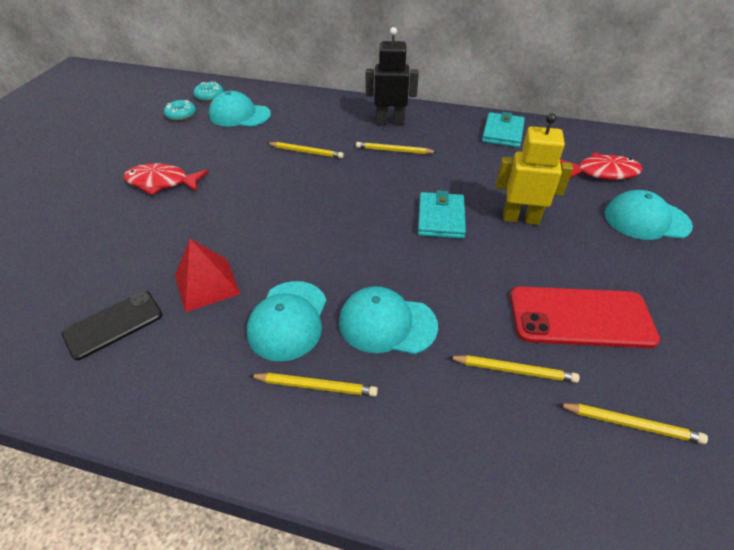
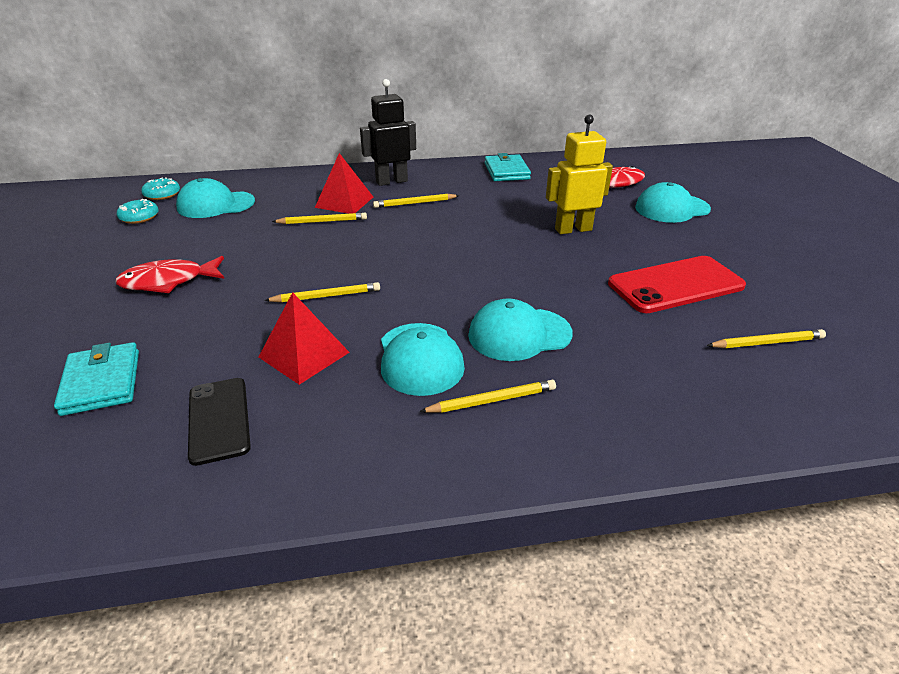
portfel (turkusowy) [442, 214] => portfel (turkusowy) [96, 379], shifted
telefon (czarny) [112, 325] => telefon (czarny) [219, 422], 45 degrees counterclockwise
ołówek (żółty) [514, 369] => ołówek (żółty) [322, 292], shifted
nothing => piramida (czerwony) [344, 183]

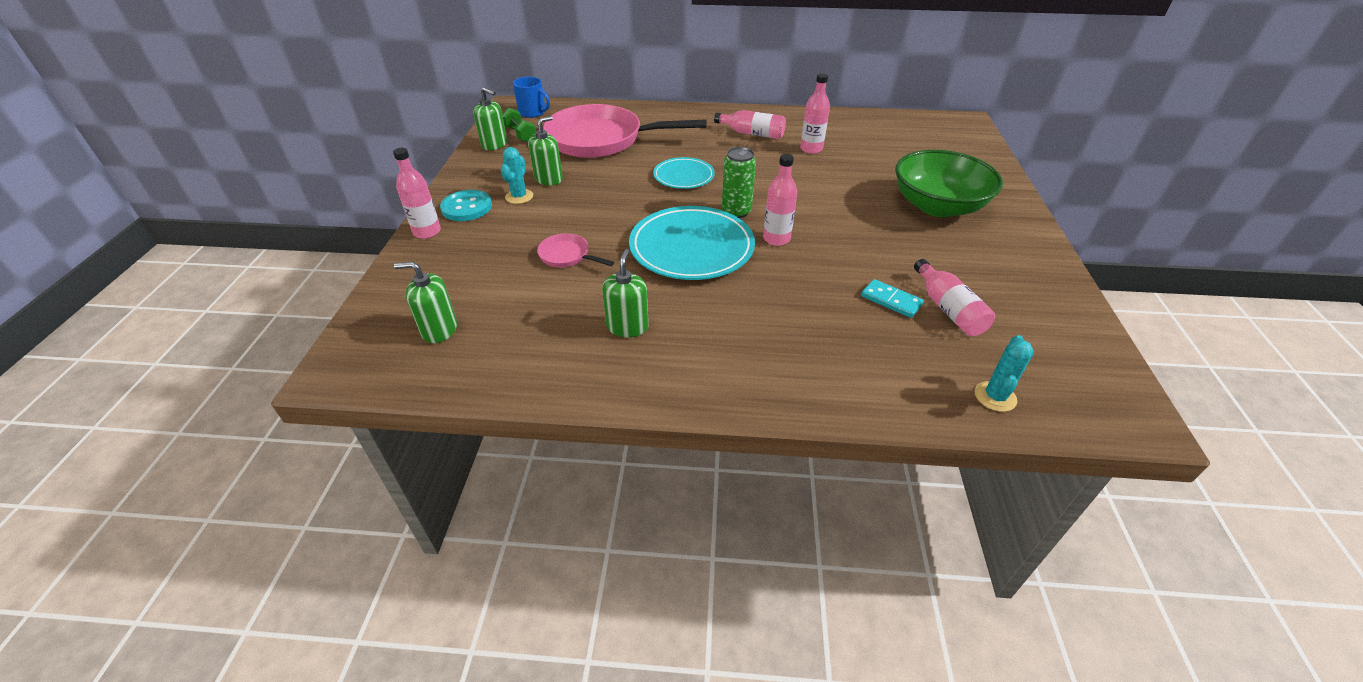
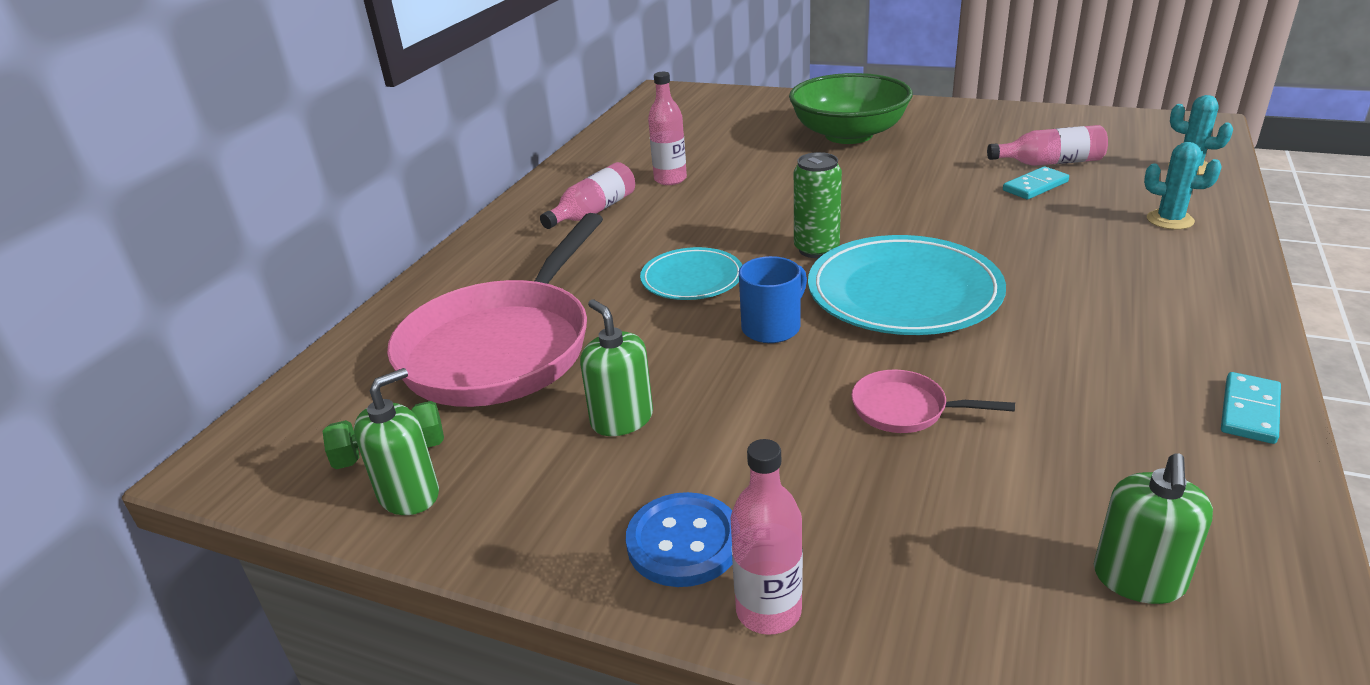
guzik (turkusowy) [466, 205] => guzik (niebieski) [679, 539]
kubek (niebieski) [531, 97] => kubek (niebieski) [773, 299], shifted
patelnia (różowy) [575, 250] => patelnia (różowy) [933, 401], 60 degrees clockwise
kaktus (turkusowy) [517, 175] => kaktus (turkusowy) [1183, 186], shifted
nothing => kostka domina (turkusowy) [1251, 408]
dozownik mydła (zielony) [625, 293] => nothing
butelka (różowy) [780, 200] => nothing

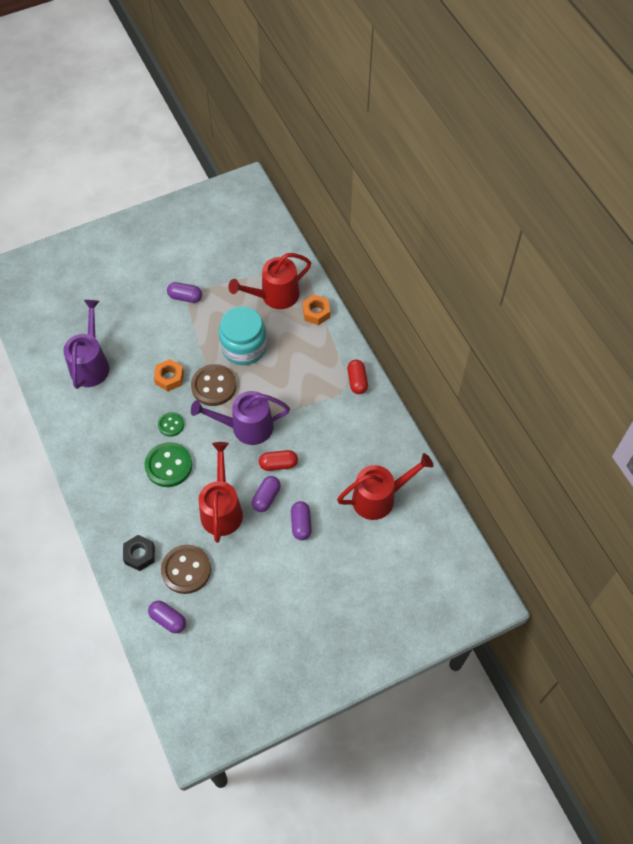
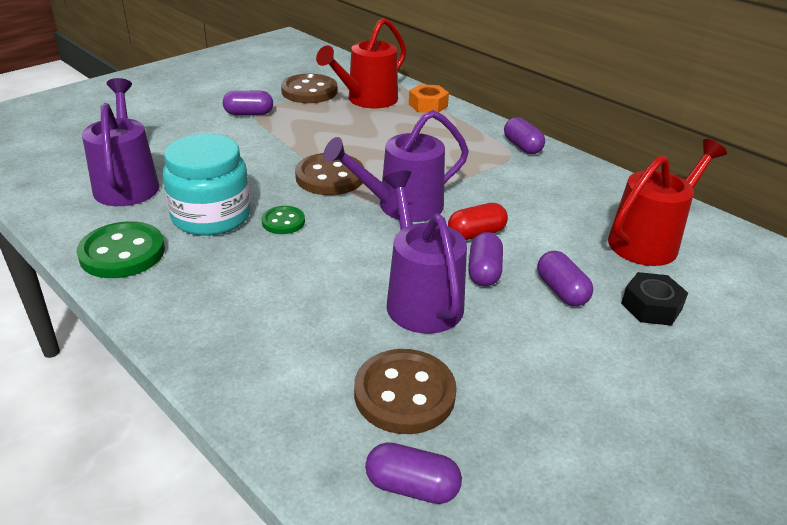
guzik (zielony) [168, 464] => guzik (zielony) [121, 249], shifted
słoik (turkusowy) [243, 335] => słoik (turkusowy) [207, 185], shifted
nothing => guzik (brązowy) [309, 88]
konewka (czerwony) [221, 492] => konewka (fioletowy) [425, 252]
kapsułka (czerwony) [357, 377] => kapsułka (fioletowy) [524, 135]
nakrętka (czarny) [139, 553] => nakrętka (czarny) [654, 299], shifted
nakrętka (pomarańczowy) [169, 375] => nothing

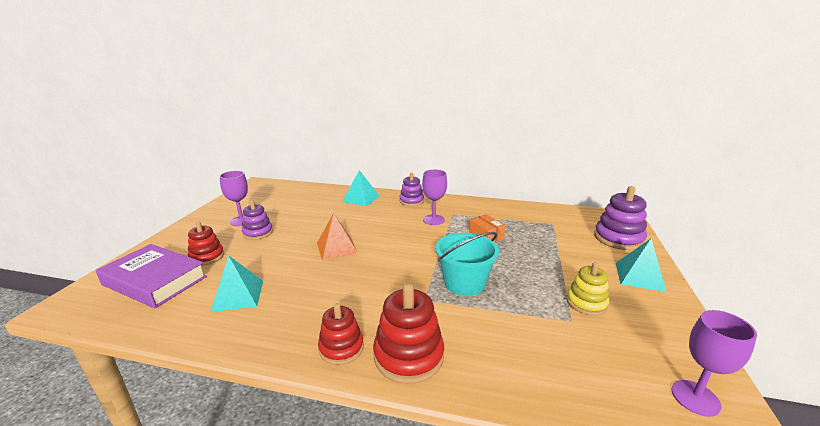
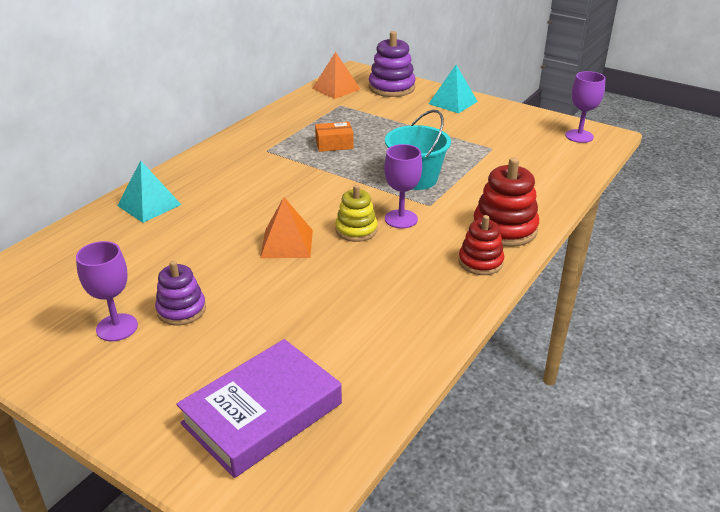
nothing => piramida (pomarańczowy) [336, 75]
zabawka nakładanka (żółty) [587, 289] => zabawka nakładanka (żółty) [356, 213], shifted
kielich (fioletowy) [434, 197] => kielich (fioletowy) [403, 186], shifted
zabawka nakładanka (czerwony) [206, 244] => nothing
piramida (turkusowy) [237, 284] => nothing
zabawka nakładanka (fioletowy) [411, 189] => nothing

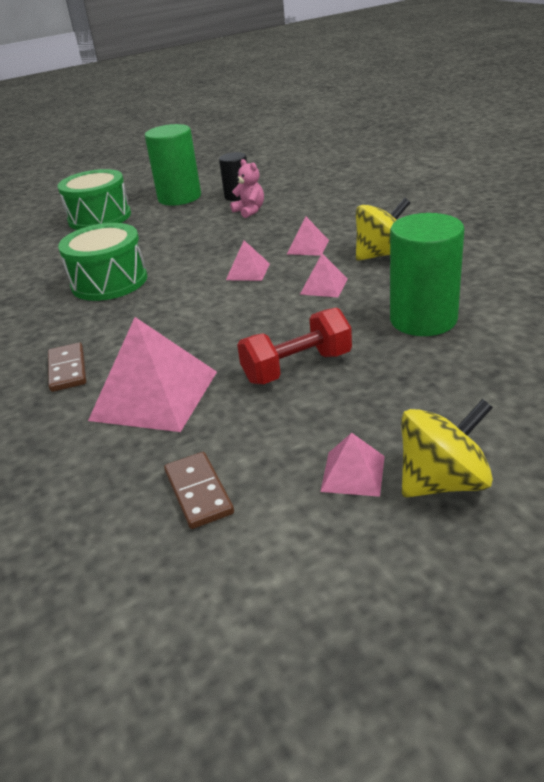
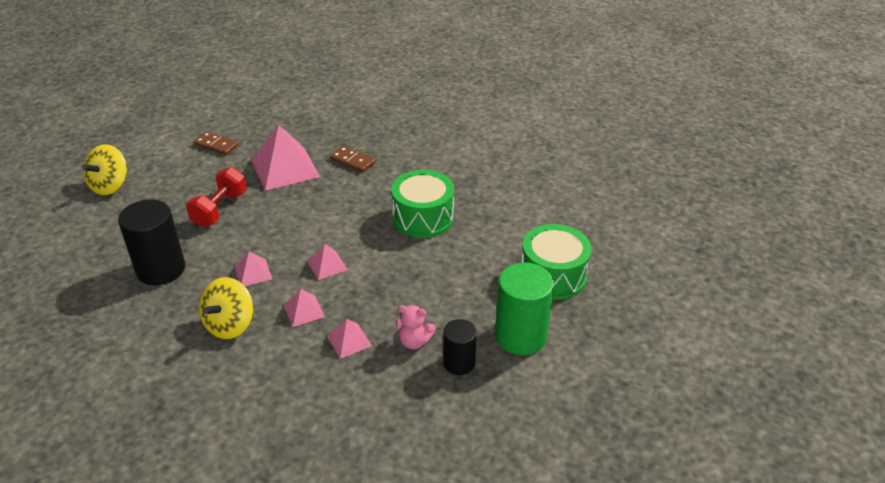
walec (zielony) [427, 274] => walec (czarny) [151, 242]
piramida (różowy) [352, 465] => piramida (różowy) [349, 339], shifted

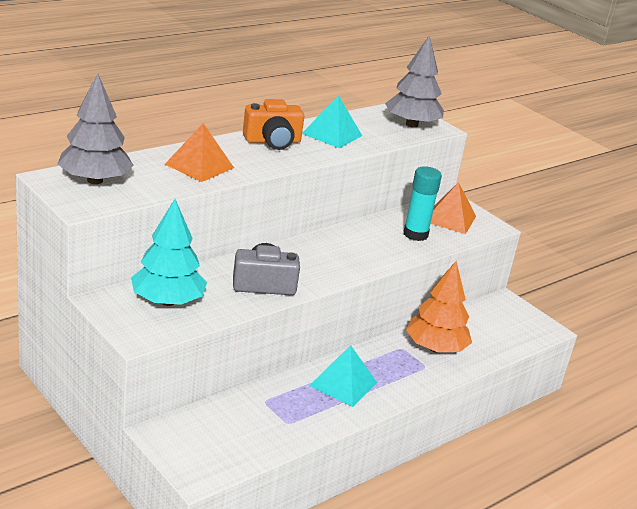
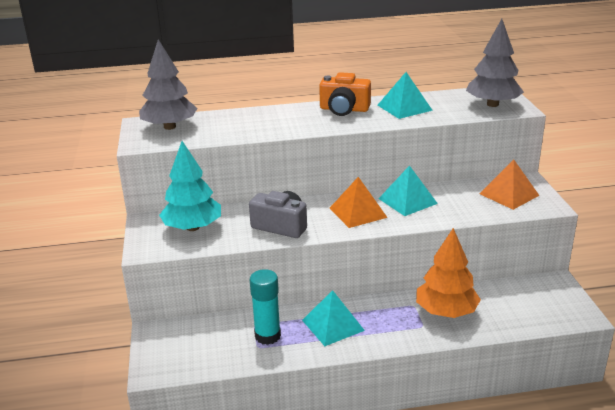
klej w sztyfcie (turkusowy) [422, 203] => klej w sztyfcie (turkusowy) [265, 307], shifted
piramida (pomarańczowy) [199, 152] => piramida (pomarańczowy) [359, 202], shifted
nothing => piramida (turkusowy) [408, 190]

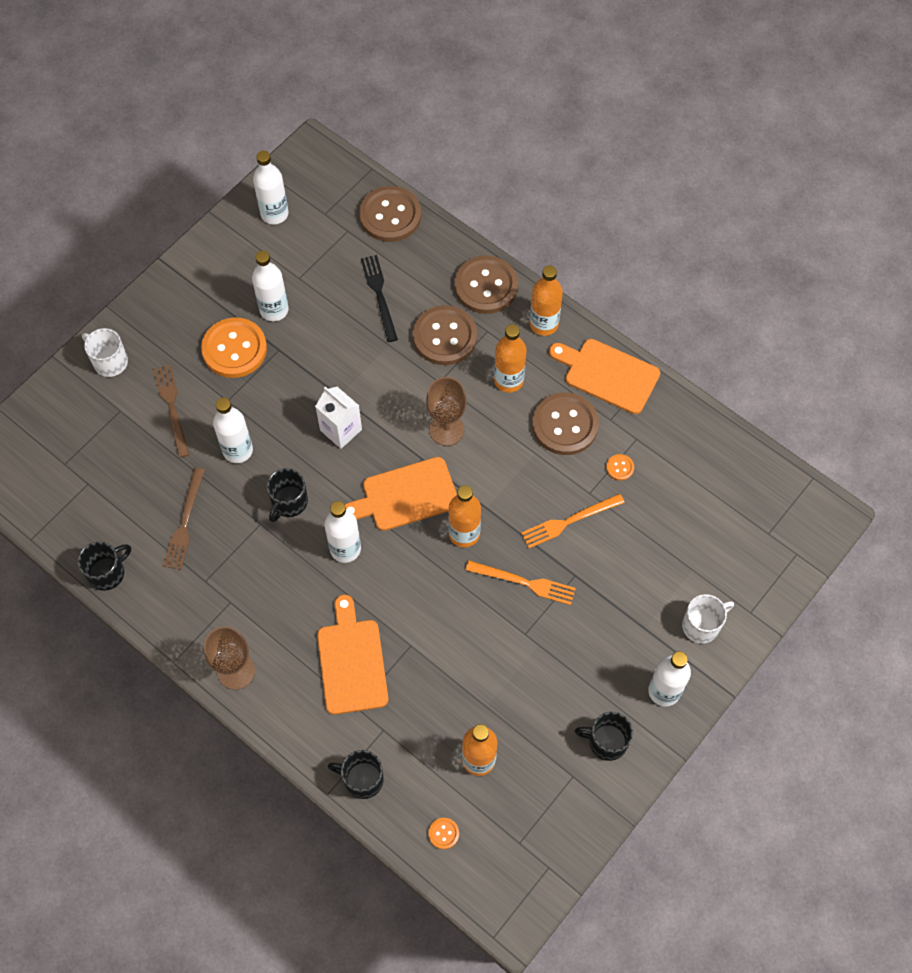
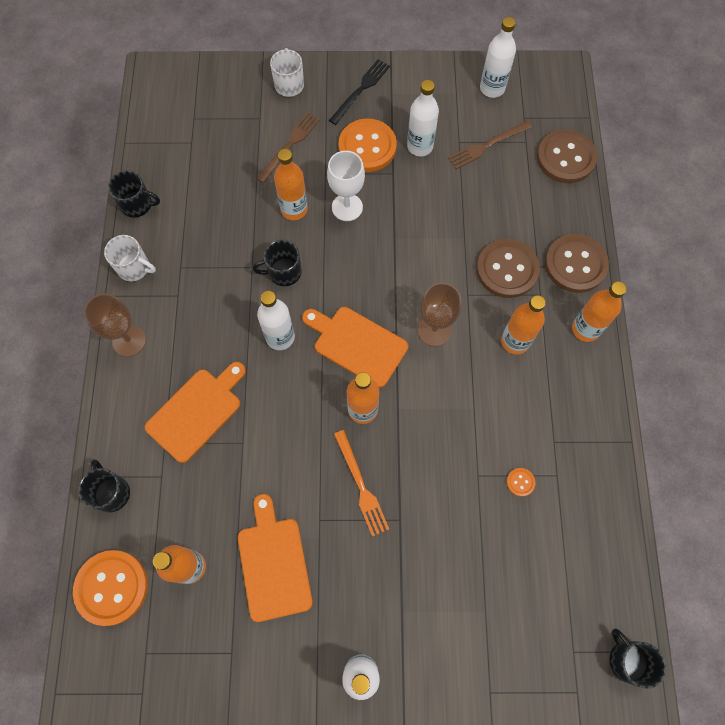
guzik (pomarańczowy) [443, 833] => guzik (pomarańczowy) [110, 588], x2.42
kubek (biały) [708, 618] => kubek (biały) [130, 258], shifted
deska do krojenia (pomarańczowy) [604, 376] => deska do krojenia (pomarańczowy) [275, 558], shifted
butelka (biały) [233, 430] => butelka (pomarańczowy) [291, 184]
nothing => kielich (biały) [346, 186]
widelec (czarny) [379, 298] => widelec (czarny) [359, 92], shifted
widelec (brązowy) [184, 519] => widelec (brązowy) [490, 145], shifted
kubek (czarny) [604, 736] => kubek (czarny) [637, 658], shifted
karton mleka (biały) [338, 418] => nothing
widelec (pomarańczowy) [573, 521] => nothing
guzik (brązowy) [565, 423] => nothing

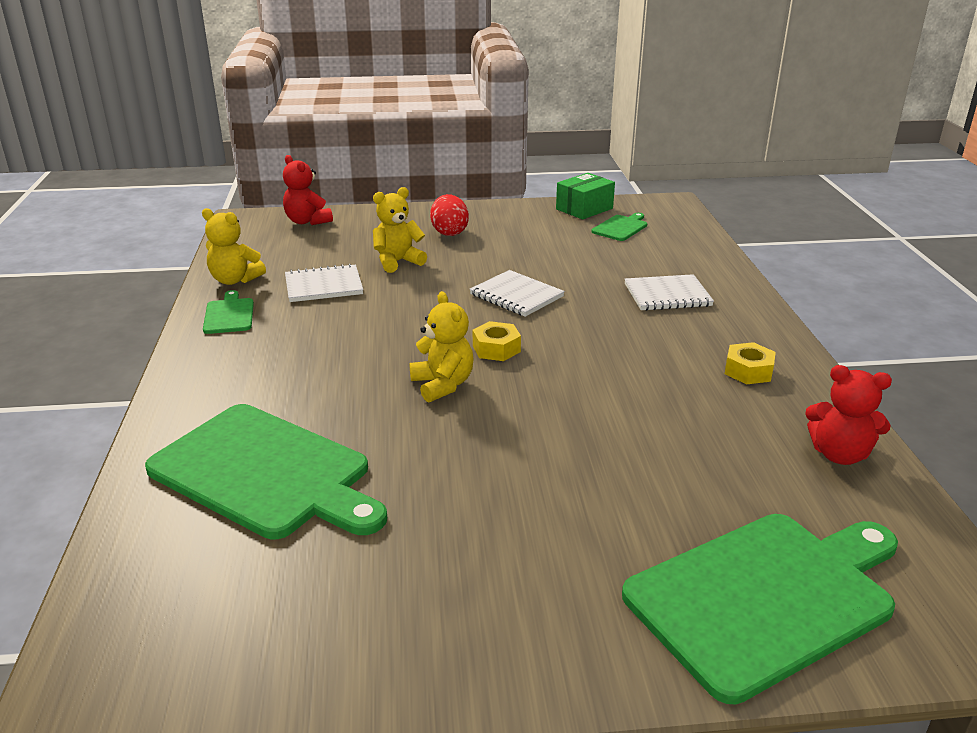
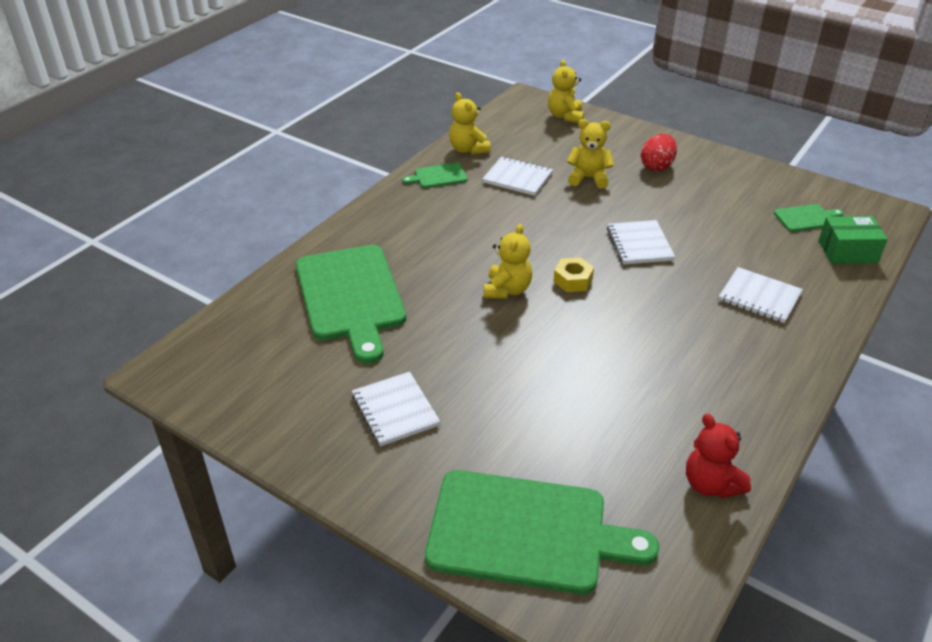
nothing => zeszyt (biały) [396, 408]
deska do krojenia (zielony) [228, 312] => deska do krojenia (zielony) [435, 175], 135 degrees counterclockwise
miś (czerwony) [308, 190] => miś (żółty) [566, 91]
pudełko (zielony) [585, 196] => pudełko (zielony) [853, 240], shifted
nakrętka (żółty) [750, 363] => nothing

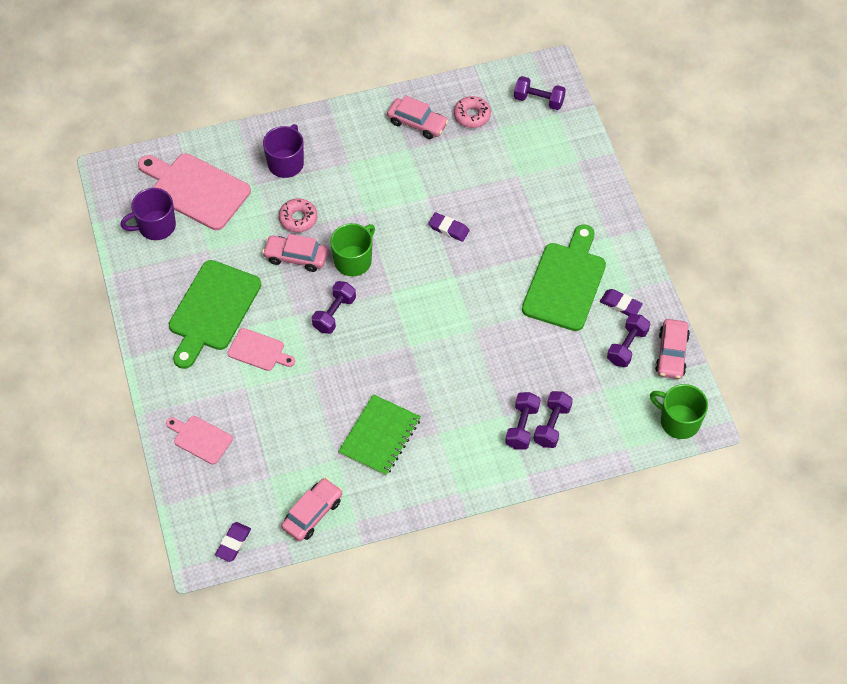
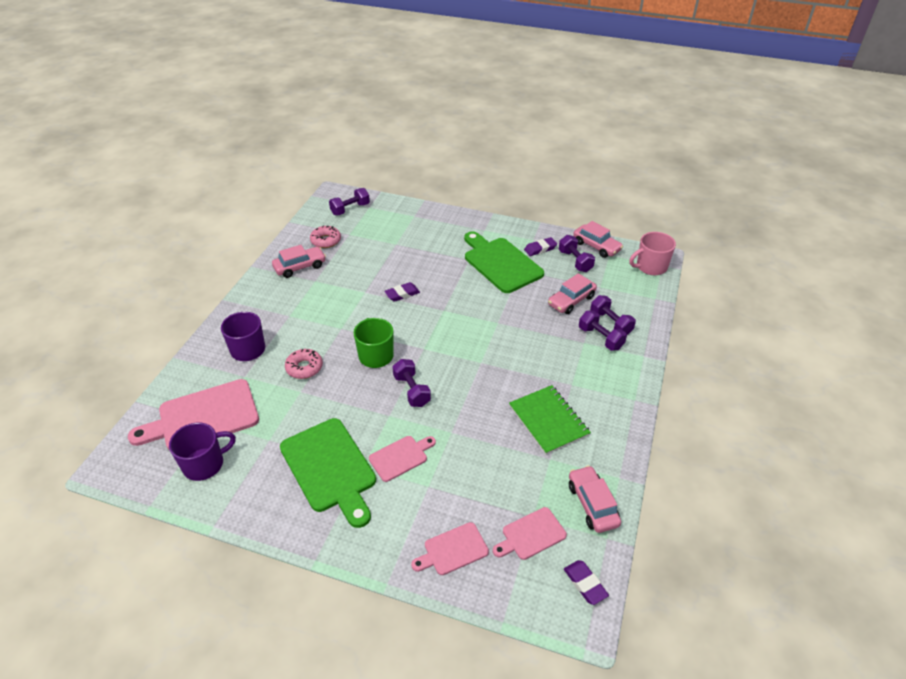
kubek (fioletowy) [148, 214] => kubek (fioletowy) [202, 452], 135 degrees counterclockwise
nothing => deska do krojenia (różowy) [530, 533]
samochód (różowy) [295, 253] => samochód (różowy) [572, 293], shifted
kubek (zielony) [679, 411] => kubek (różowy) [652, 253]

